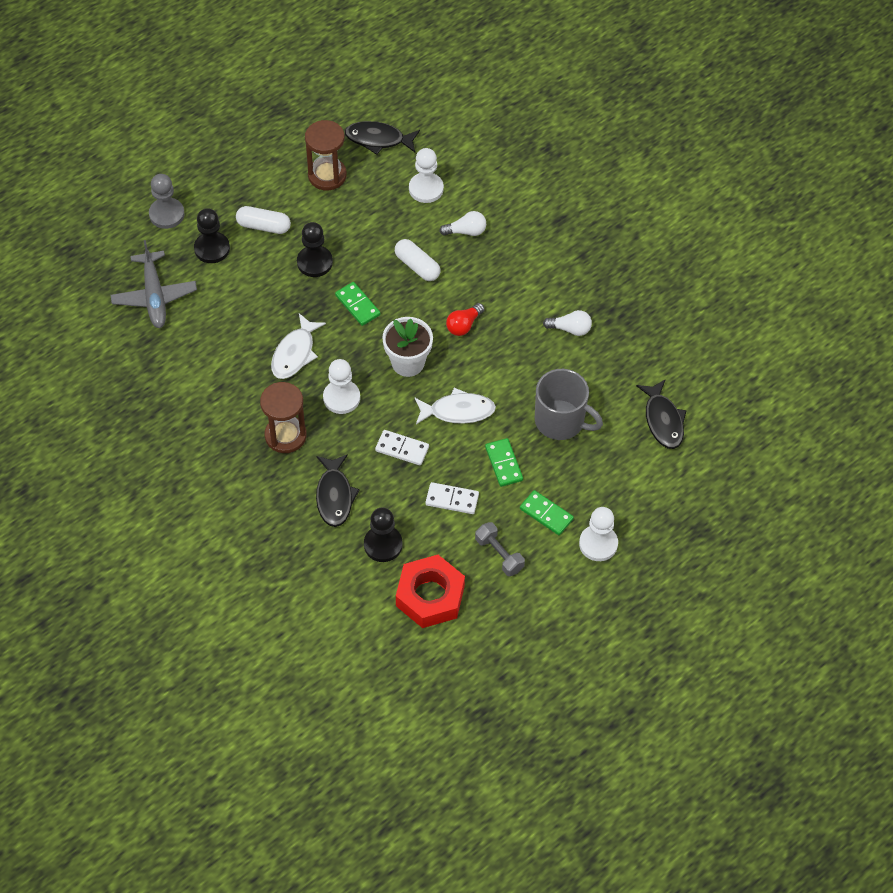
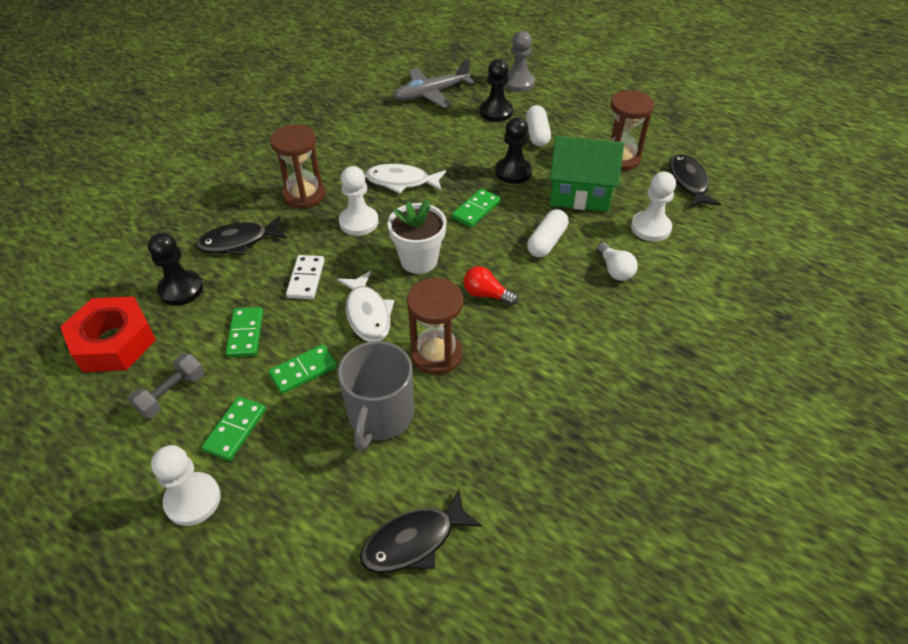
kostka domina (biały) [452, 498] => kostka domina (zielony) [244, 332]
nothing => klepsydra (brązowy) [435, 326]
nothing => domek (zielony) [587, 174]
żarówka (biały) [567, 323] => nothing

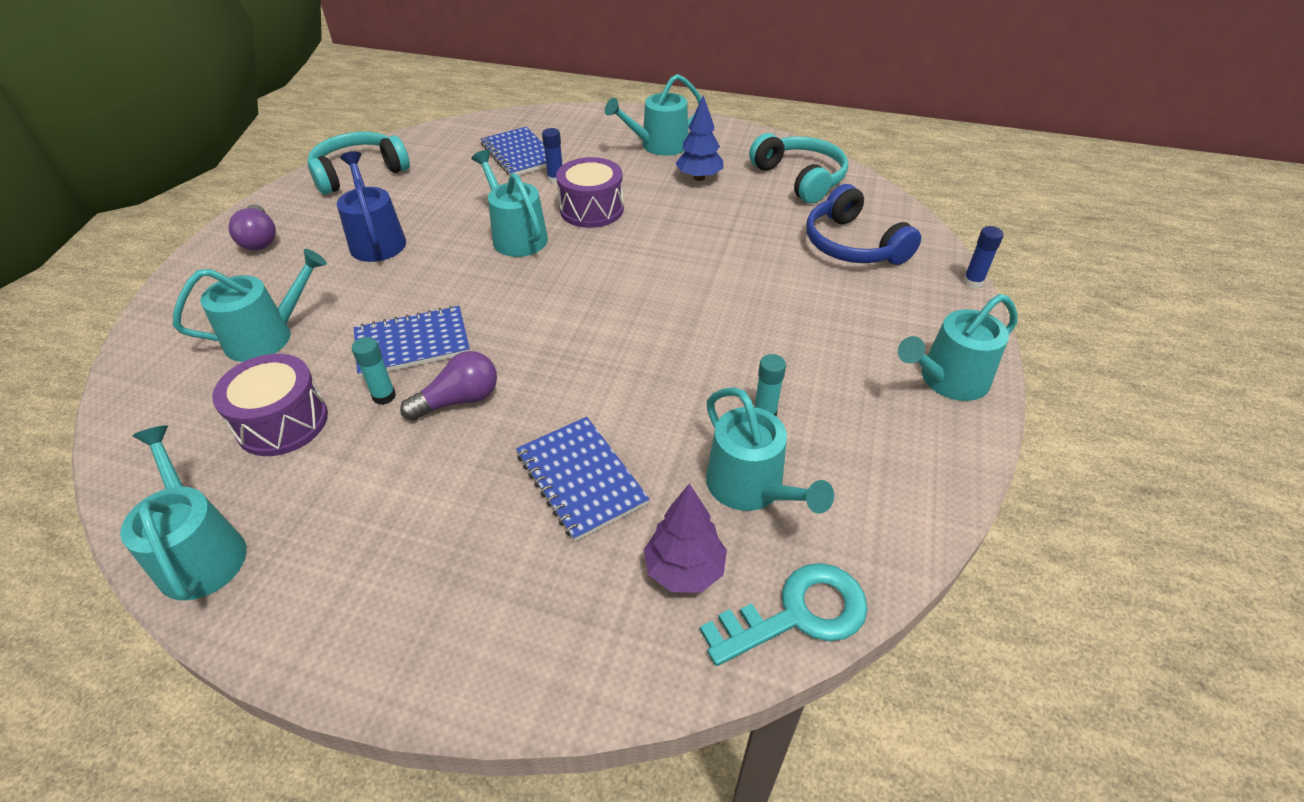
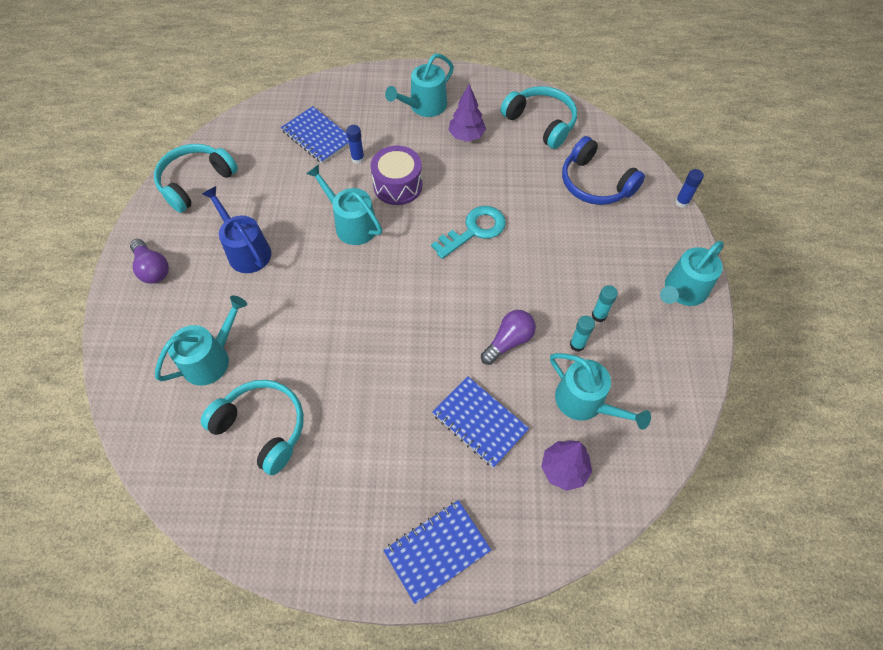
bęben (fioletowy) [270, 405] => słuchawki (turkusowy) [252, 427]
zeszyt (niebieski) [412, 341] => zeszyt (niebieski) [437, 552], shifted
klucz (turkusowy) [784, 614] => klucz (turkusowy) [468, 232], shifted
drzewko (niebieski) [699, 138] => drzewko (fioletowy) [467, 113]
żarówka (fioletowy) [448, 386] => żarówka (fioletowy) [508, 337], shifted
klej w sztyfcie (turkusowy) [374, 371] => klej w sztyfcie (turkusowy) [605, 303], shifted
konewka (turkusowy) [183, 513] => nothing

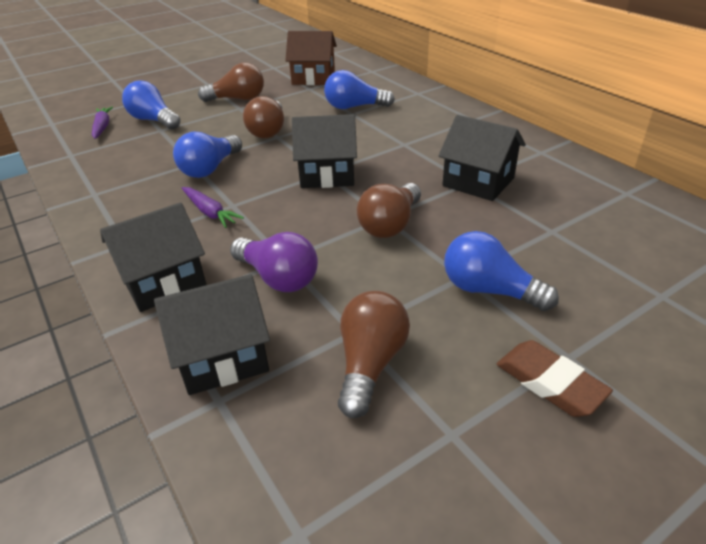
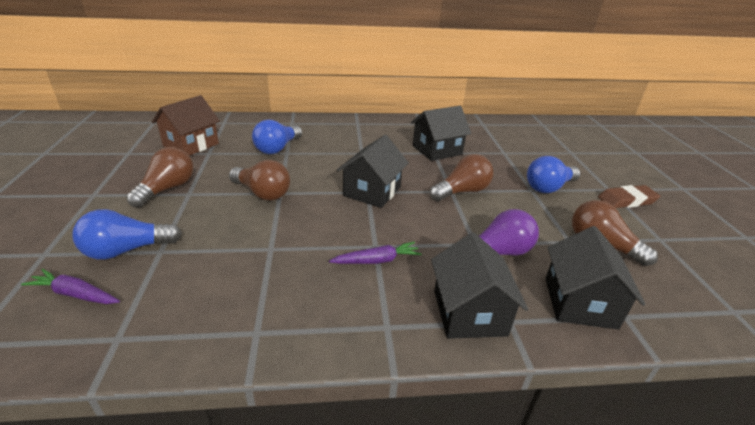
żarówka (brązowy) [389, 210] => żarówka (brązowy) [461, 177], 90 degrees counterclockwise
żarówka (niebieski) [207, 154] => nothing

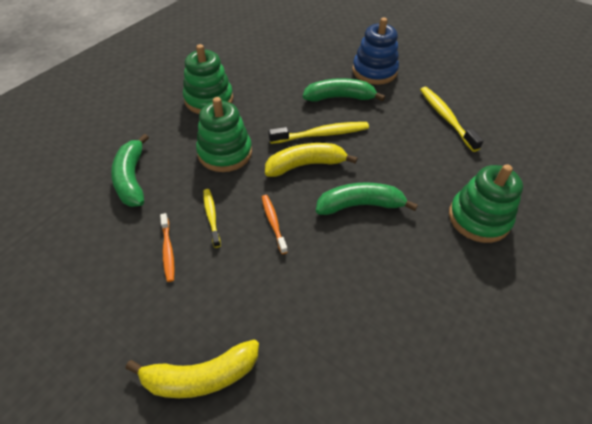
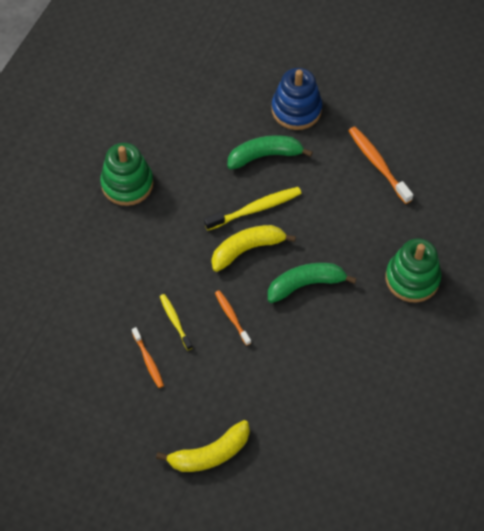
szczoteczka do zębów (żółty) [452, 119] => szczoteczka do zębów (pomarańczowy) [380, 165]
banan (zielony) [130, 170] => nothing
zabawka nakładanka (zielony) [224, 134] => nothing

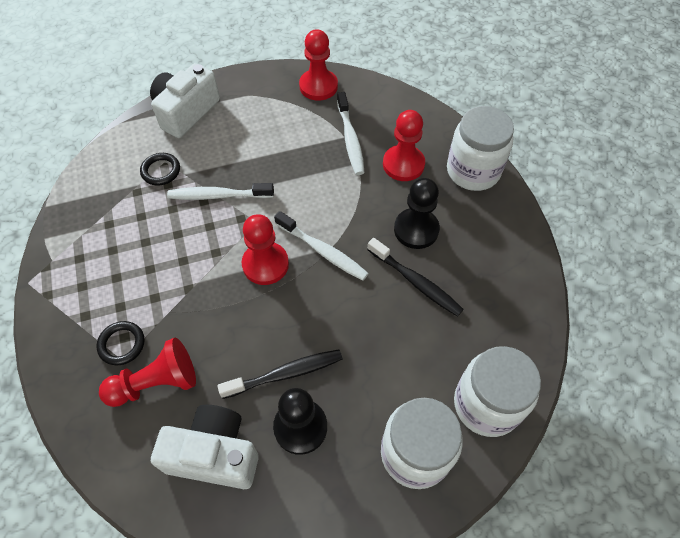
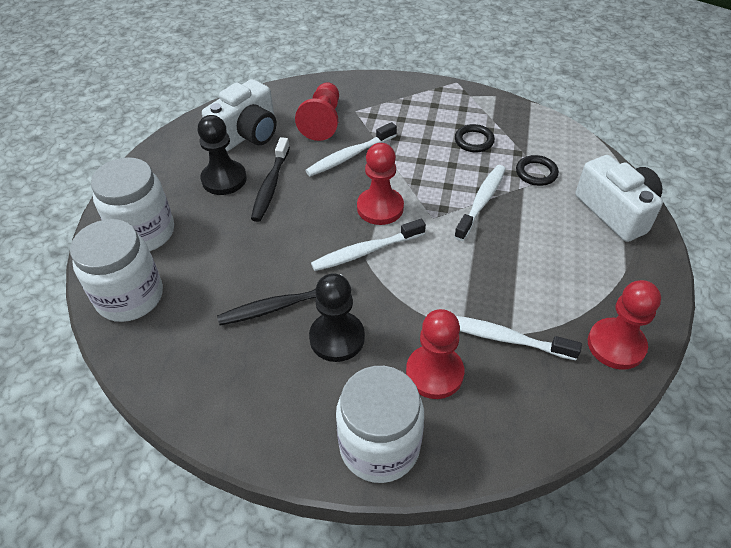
nothing => szczoteczka do zębów (biały) [351, 149]
pierścień (czarny) [121, 343] => pierścień (czarny) [475, 138], shifted

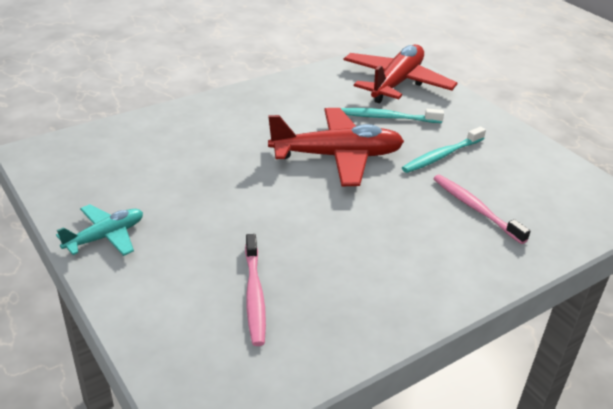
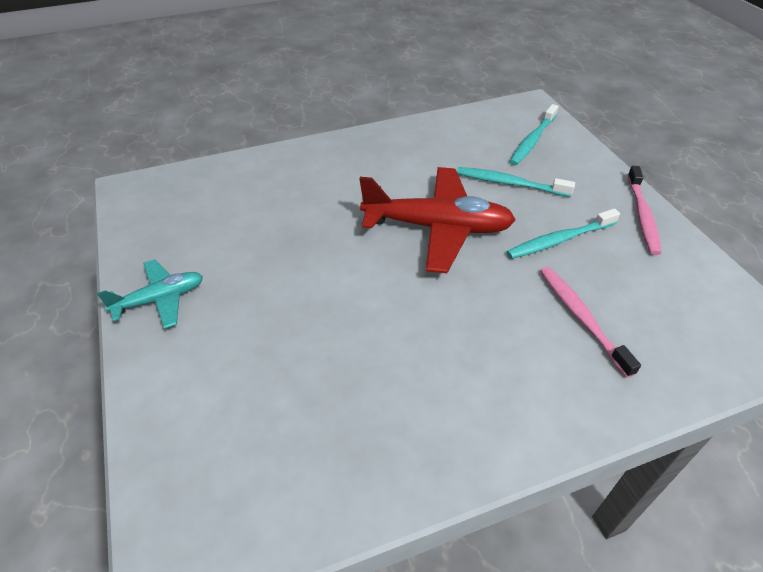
samolot (czerwony) [400, 74] => szczoteczka do zębów (turkusowy) [534, 134]
szczoteczka do zębów (różowy) [255, 290] => szczoteczka do zębów (różowy) [644, 210], shifted

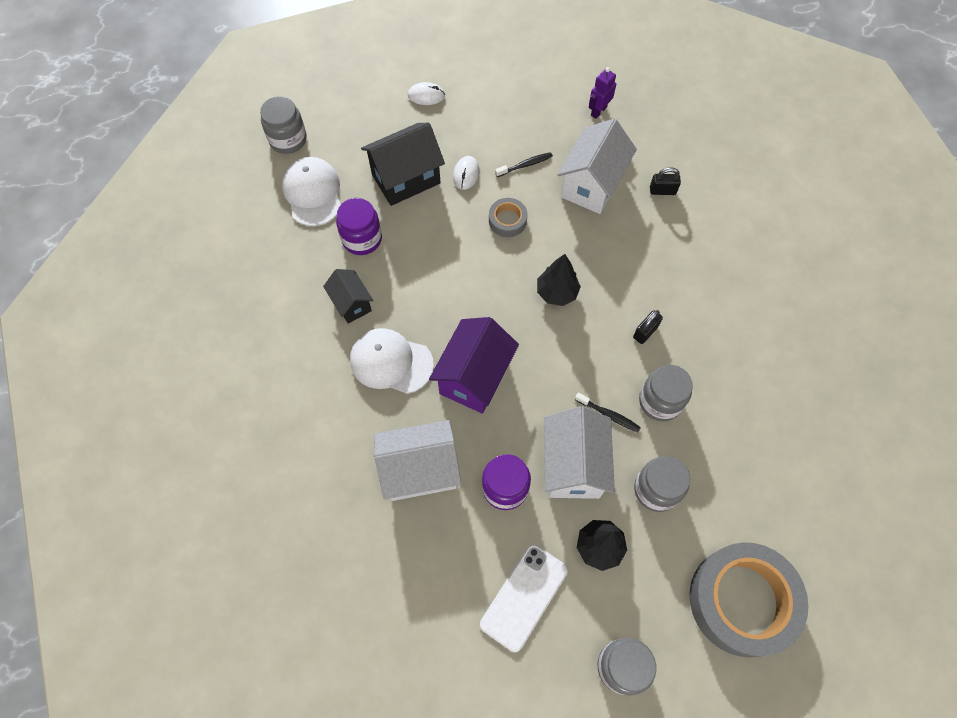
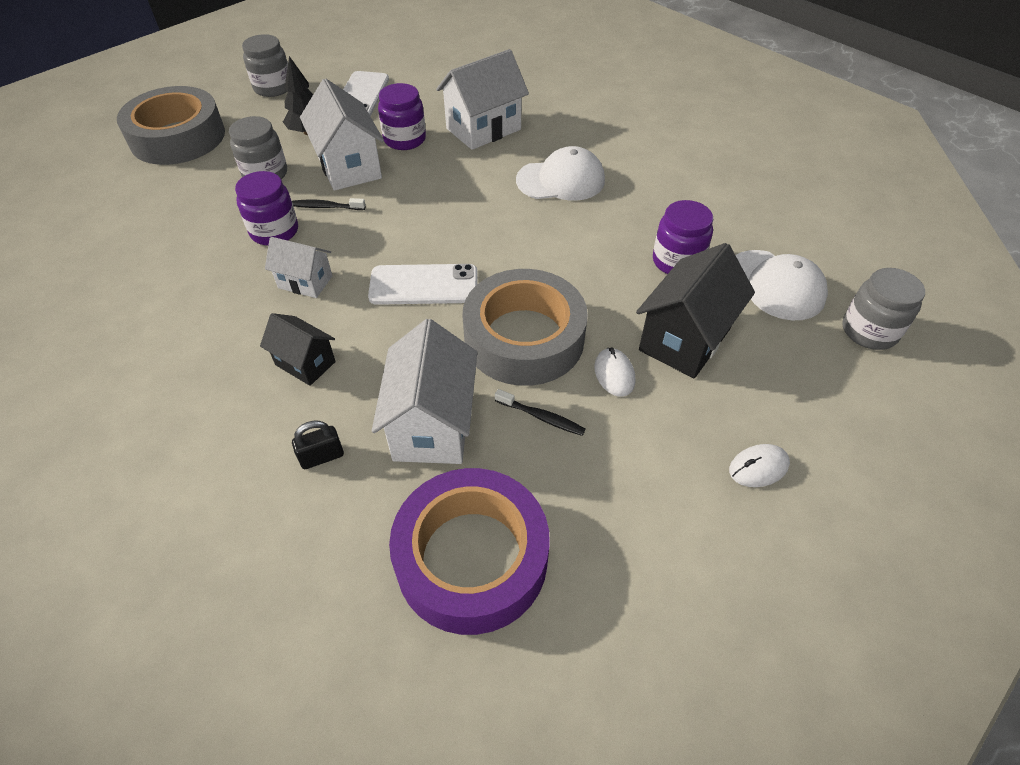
słoik (szary) [666, 393] => słoik (fioletowy) [266, 208]
domek (czarny) [348, 296] => domek (czarny) [298, 349], shifted
kłódka (czarny) [648, 327] => domek (biały) [298, 267]
drzewko (czarny) [559, 280] => telefon (biały) [422, 284]
robot (fioletowy) [602, 93] => taśma klejąca (fioletowy) [469, 551]
taśma klejąca (szary) [508, 217] => taśma klejąca (szary) [525, 327], x2.25
szczoteczka do zębów (czarny) [524, 164] => szczoteczka do zębów (czarny) [540, 412], 105 degrees counterclockwise
domek (fioletowy) [474, 365] => nothing

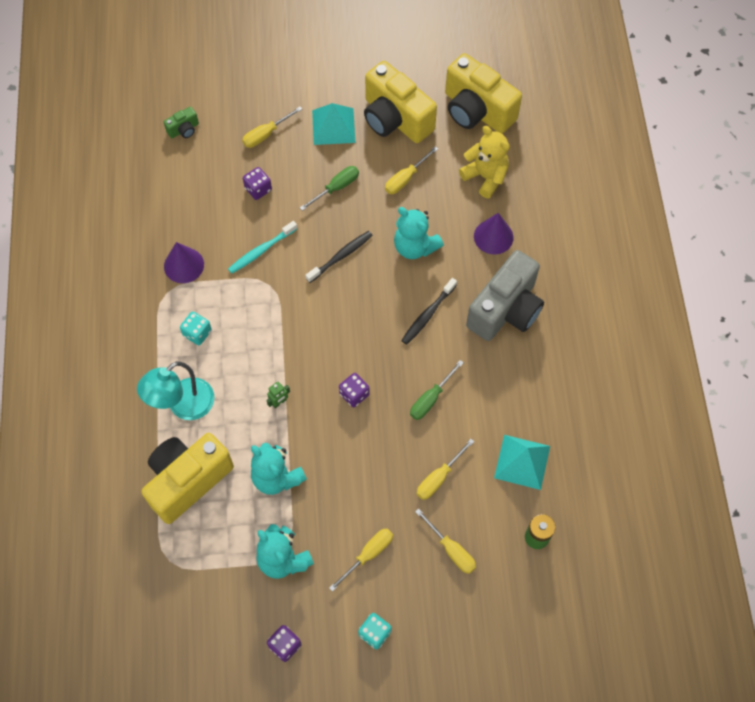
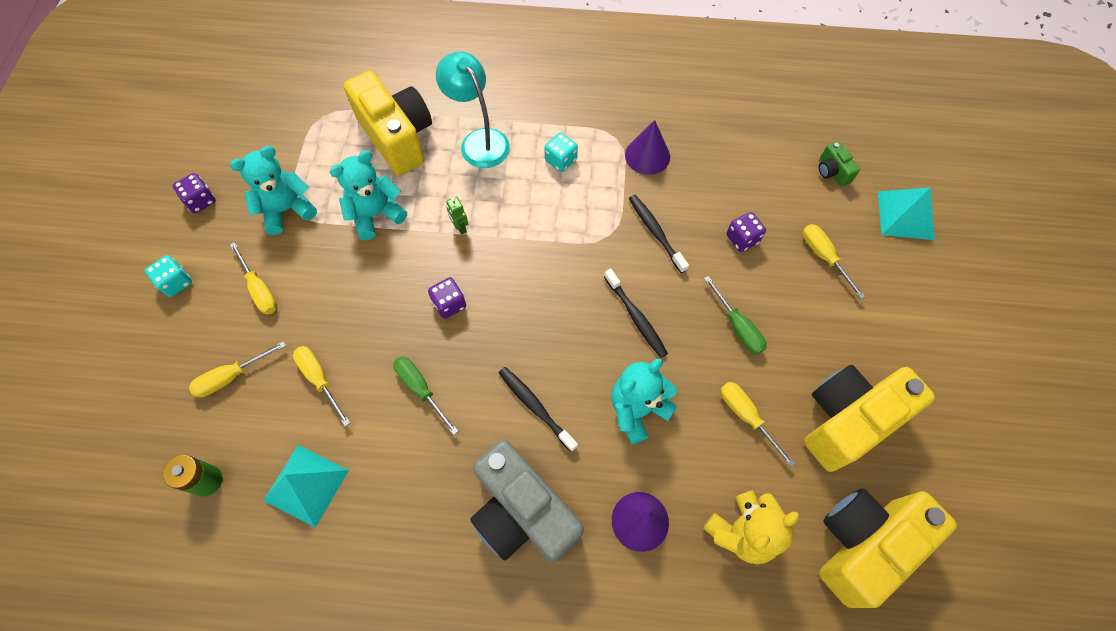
szczoteczka do zębów (turkusowy) [262, 247] => szczoteczka do zębów (czarny) [659, 234]
piramida (turkusowy) [333, 124] => piramida (turkusowy) [906, 214], shifted

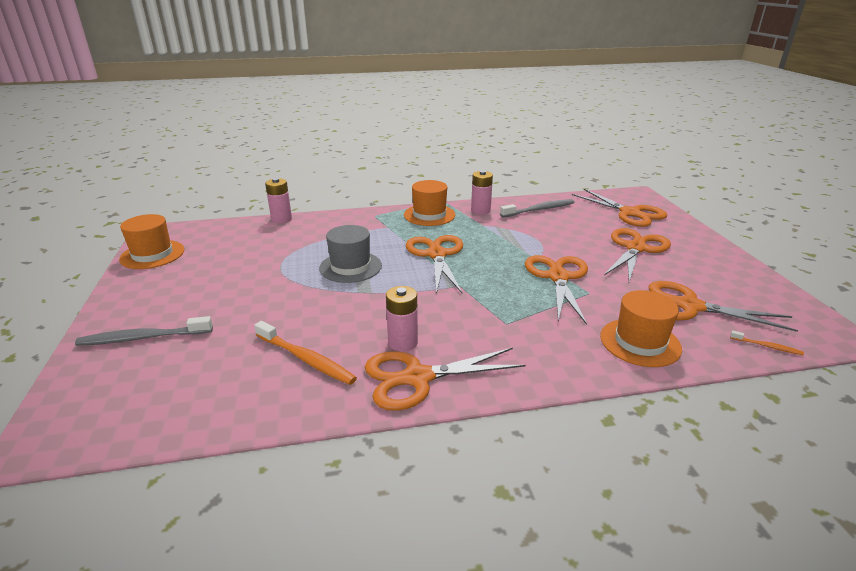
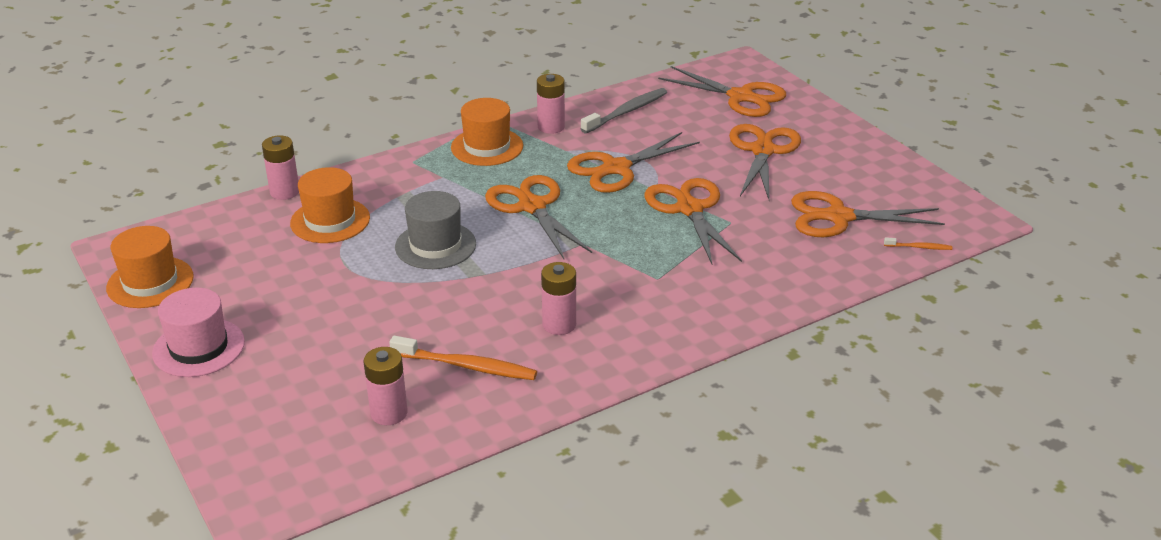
nothing => kapelusz (różowy) [198, 332]
kapelusz (pomarańczowy) [641, 328] => kapelusz (pomarańczowy) [330, 205], shifted
nothing => bateria (różowy) [386, 386]
nożyczki (pomarańczowy) [445, 379] => nożyczki (pomarańczowy) [633, 162], shifted
szczoteczka do zębów (szary) [144, 331] => nothing

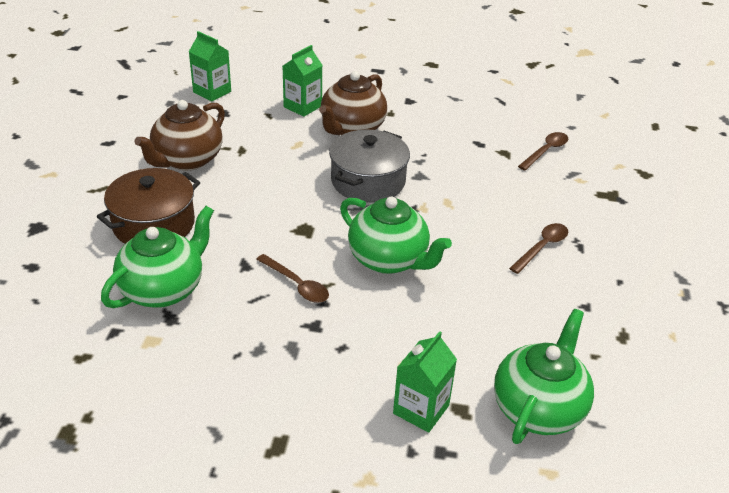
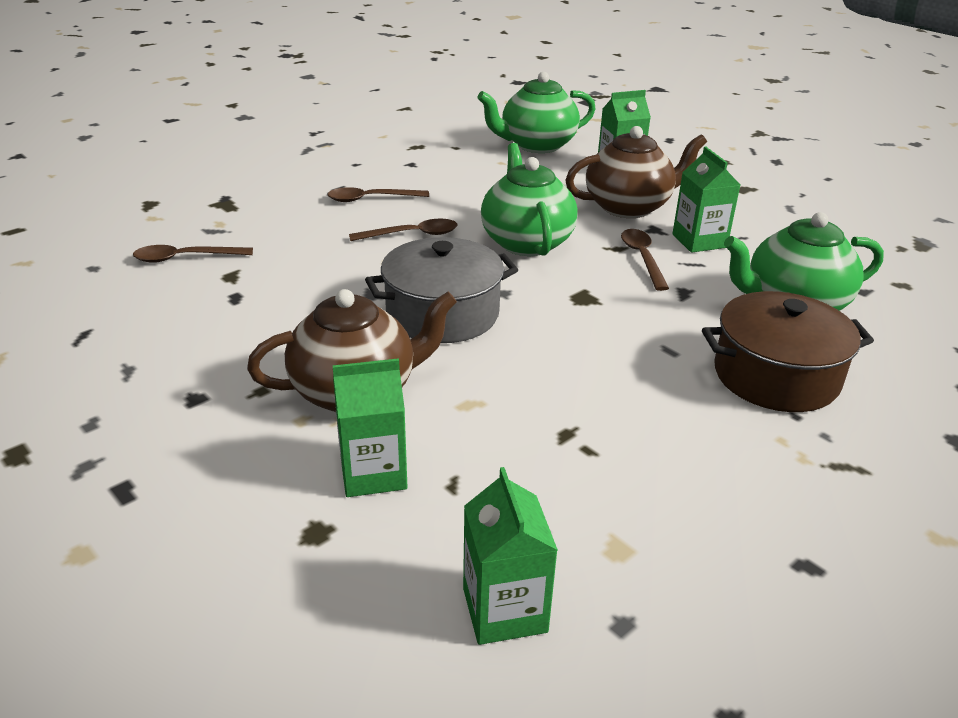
nothing => łyżka (brązowy) [403, 230]
imbryk (brązowy) [179, 135] => imbryk (brązowy) [636, 172], shifted
nothing => karton mleka (zielony) [706, 200]

